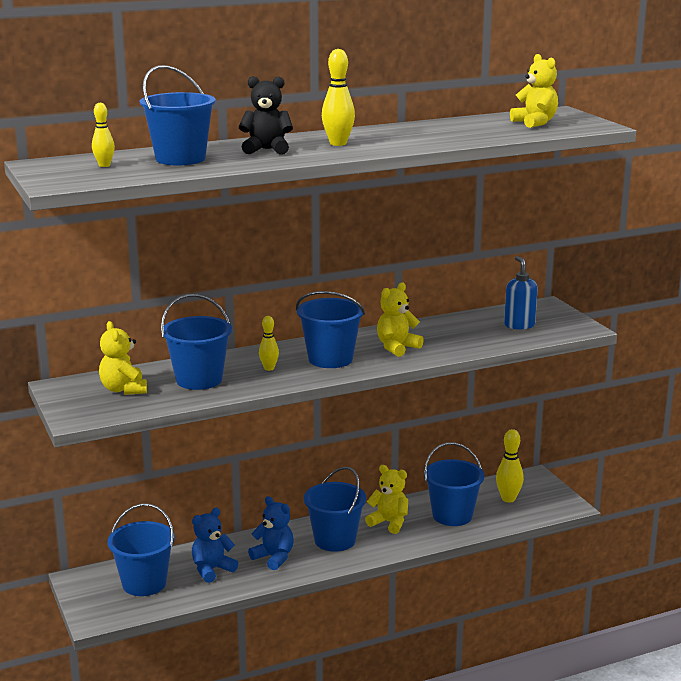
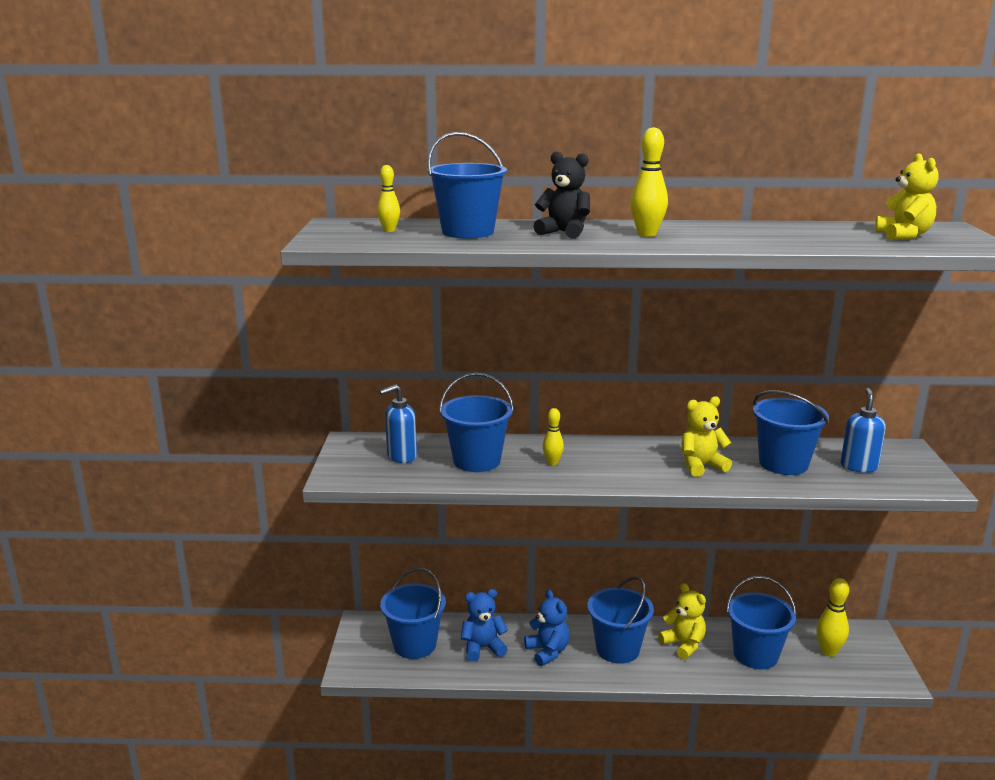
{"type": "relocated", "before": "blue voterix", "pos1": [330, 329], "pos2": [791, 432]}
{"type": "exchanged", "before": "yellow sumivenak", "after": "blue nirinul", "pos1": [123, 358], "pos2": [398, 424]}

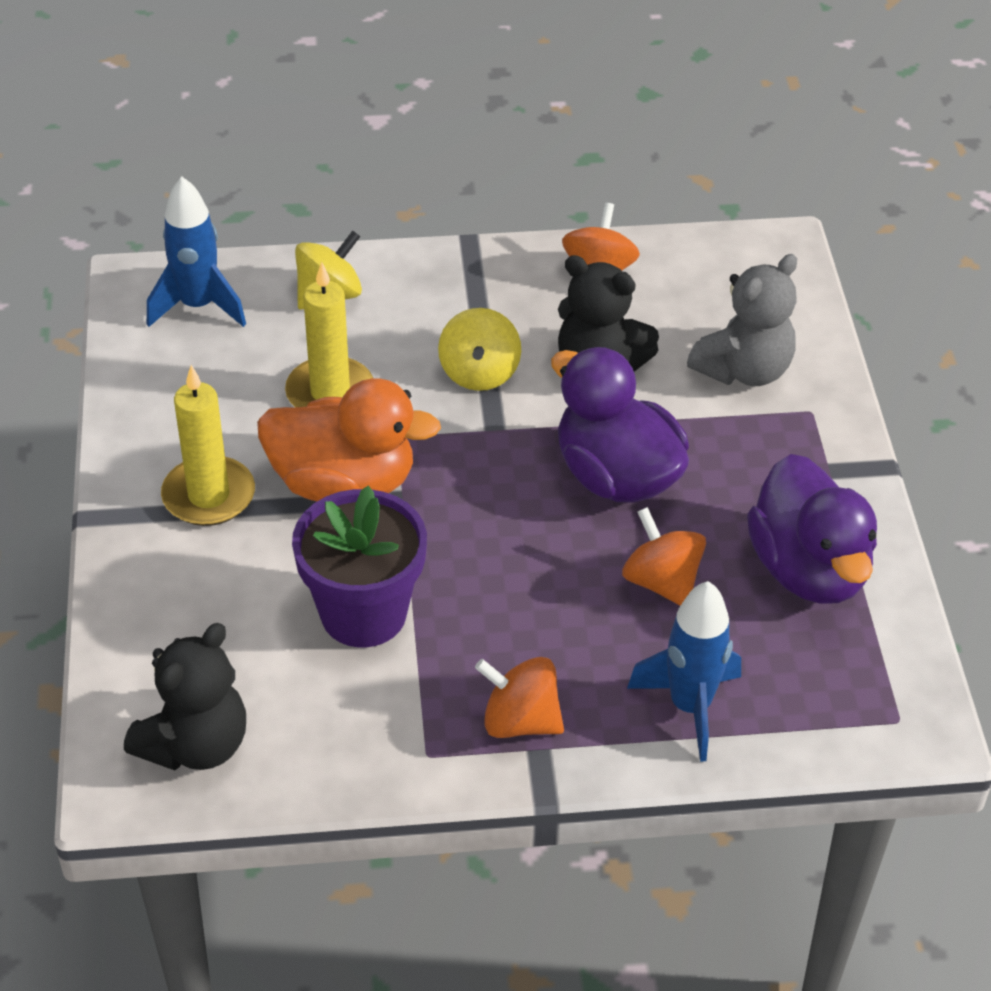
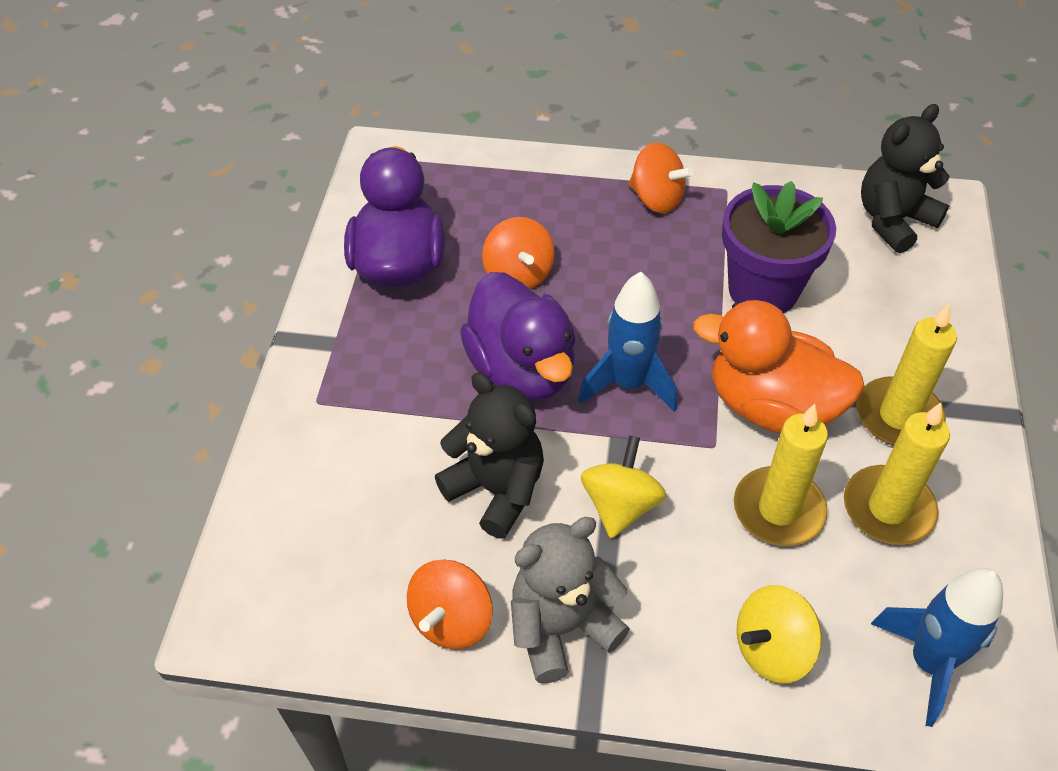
{"type": "relocated", "before": "grey sumivenak", "pos1": [742, 320], "pos2": [570, 600]}
{"type": "relocated", "before": "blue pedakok", "pos1": [684, 671], "pos2": [627, 342]}
{"type": "appeared", "after": "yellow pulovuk", "pos2": [897, 474]}

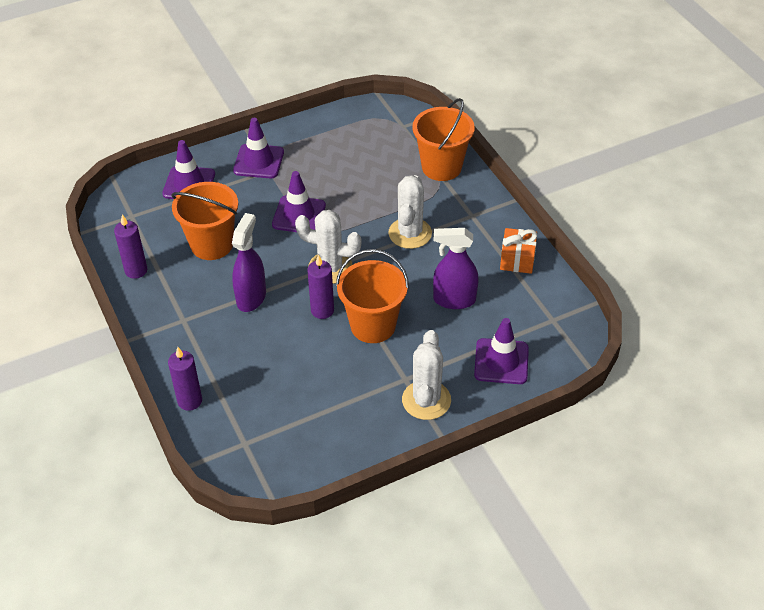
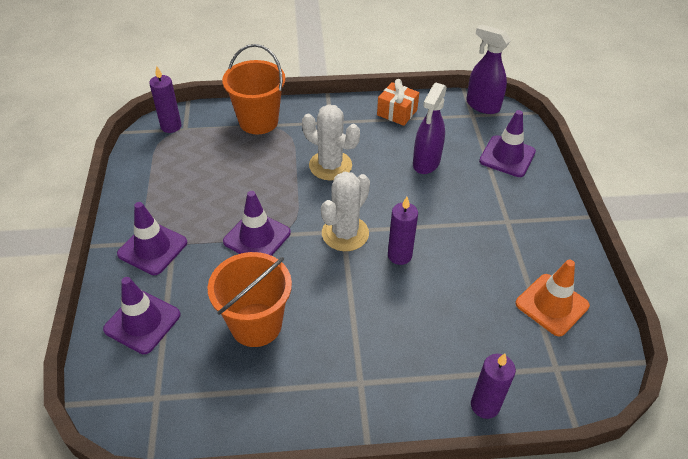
{"type": "relocated", "before": "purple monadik", "pos1": [249, 262], "pos2": [488, 69]}
{"type": "relocated", "before": "purple pulovuk", "pos1": [130, 247], "pos2": [165, 99]}
{"type": "missing", "before": "orange voterix", "pos1": [372, 296]}
{"type": "missing", "before": "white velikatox", "pos1": [426, 375]}
{"type": "appeared", "after": "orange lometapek", "pos2": [553, 298]}

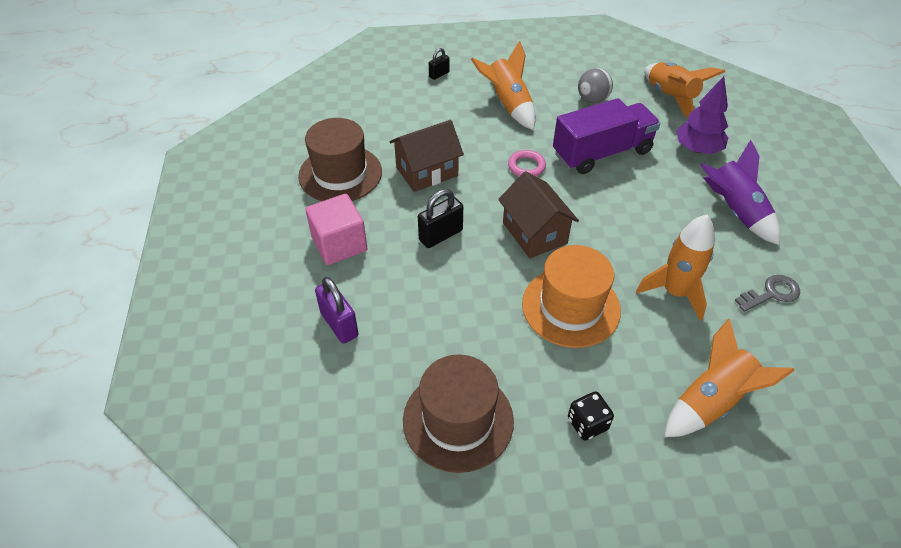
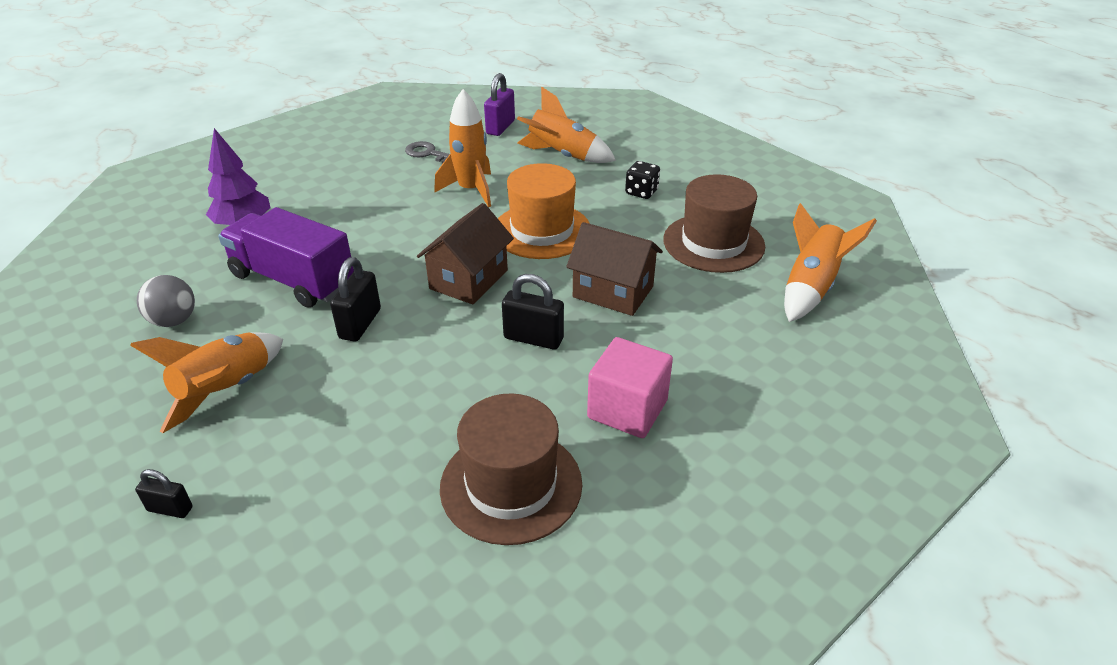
{"type": "relocated", "before": "orange pedakok", "pos1": [684, 89], "pos2": [830, 262]}
{"type": "relocated", "before": "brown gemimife", "pos1": [427, 156], "pos2": [614, 269]}
{"type": "missing", "before": "purple pedakok", "pos1": [740, 192]}
{"type": "exchanged", "before": "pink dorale", "after": "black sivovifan", "pos1": [527, 163], "pos2": [355, 299]}
{"type": "relocated", "before": "purple sivovifan", "pos1": [337, 310], "pos2": [499, 104]}

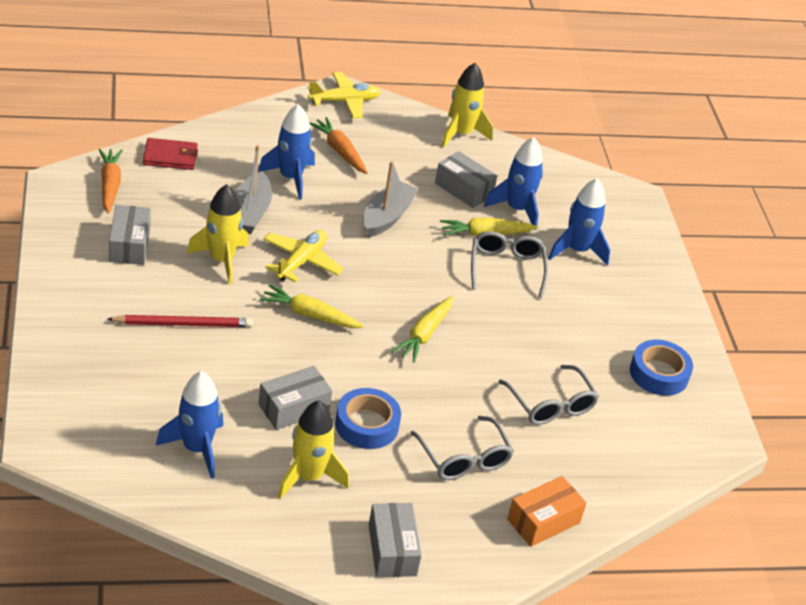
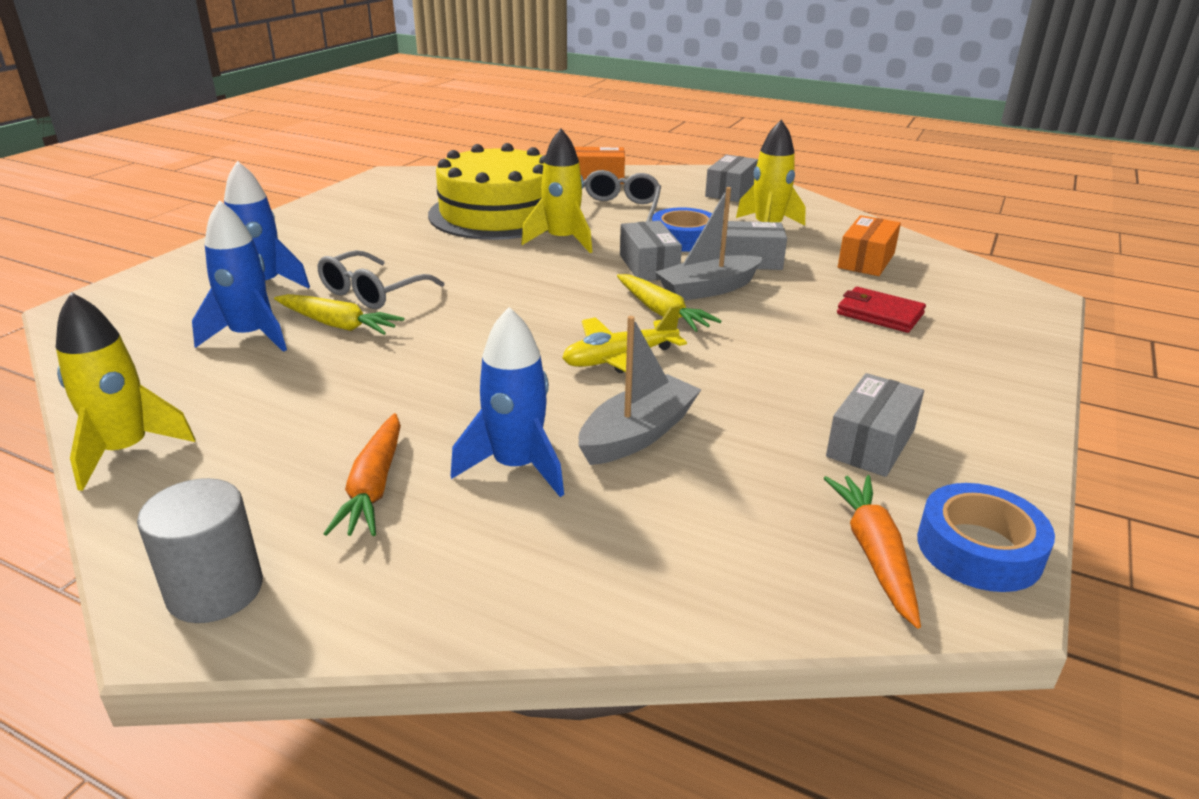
{"type": "exchanged", "before": "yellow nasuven", "after": "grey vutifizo", "pos1": [344, 95], "pos2": [200, 550]}
{"type": "relocated", "before": "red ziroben", "pos1": [170, 154], "pos2": [881, 310]}
{"type": "spun", "before": "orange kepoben", "pos1": [111, 181], "pos2": [872, 552], "turn": 150}
{"type": "relocated", "before": "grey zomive", "pos1": [466, 179], "pos2": [651, 251]}
{"type": "relocated", "before": "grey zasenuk", "pos1": [390, 199], "pos2": [709, 244]}
{"type": "relocated", "before": "yellow pedakok", "pos1": [218, 234], "pos2": [556, 191]}
{"type": "missing", "before": "yellow kepoben", "pos1": [422, 329]}
{"type": "missing", "before": "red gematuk", "pos1": [180, 321]}
{"type": "relocated", "before": "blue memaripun", "pos1": [661, 368], "pos2": [986, 537]}
{"type": "exchanged", "before": "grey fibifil", "after": "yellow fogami", "pos1": [548, 395], "pos2": [488, 191]}
{"type": "exchanged", "before": "blue pedakok", "after": "orange zomive", "pos1": [189, 425], "pos2": [869, 245]}

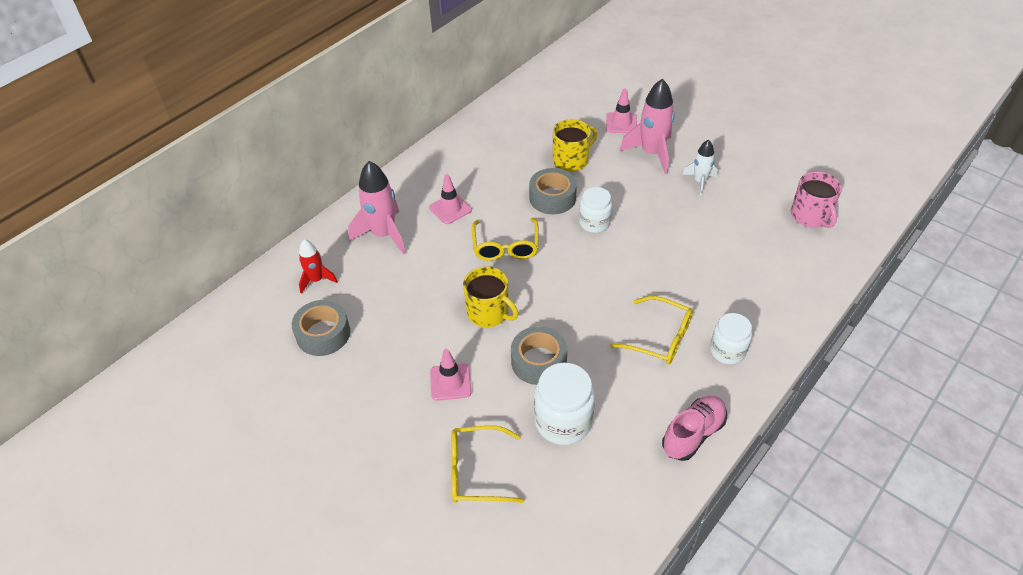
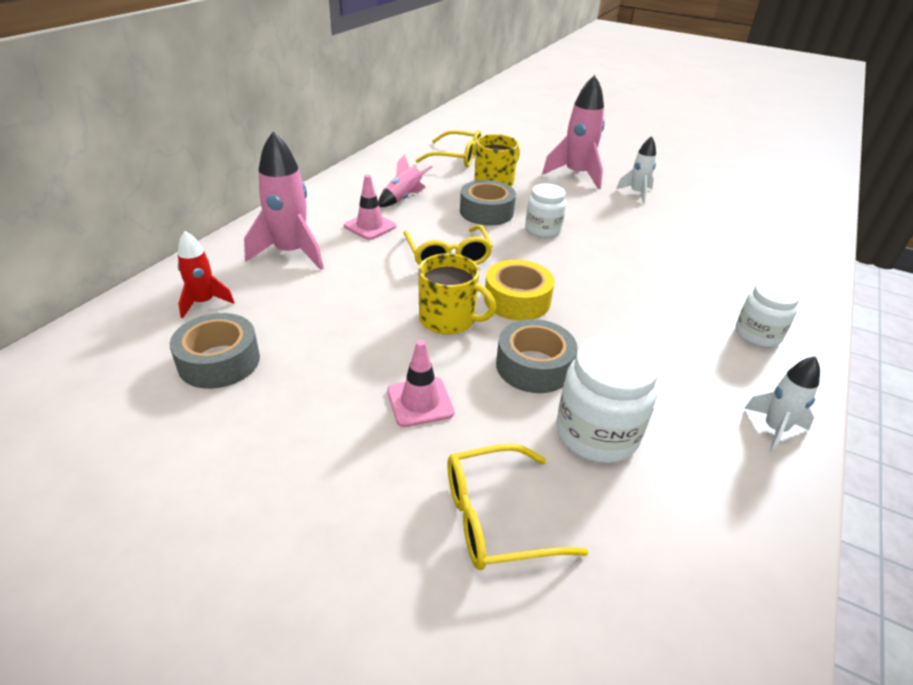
{"type": "missing", "before": "pink lometapek", "pos1": [621, 111]}
{"type": "missing", "before": "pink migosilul", "pos1": [816, 200]}
{"type": "relocated", "before": "yellow fibifil", "pos1": [651, 330], "pos2": [448, 148]}
{"type": "exchanged", "before": "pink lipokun", "after": "white pedakok", "pos1": [694, 428], "pos2": [782, 405]}
{"type": "appeared", "after": "pink pedakok", "pos2": [405, 180]}
{"type": "appeared", "after": "yellow memaripun", "pos2": [519, 290]}

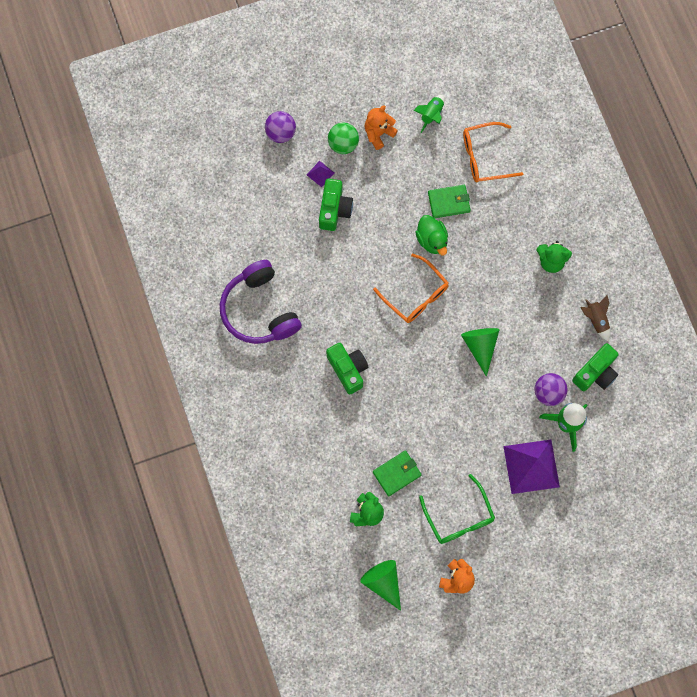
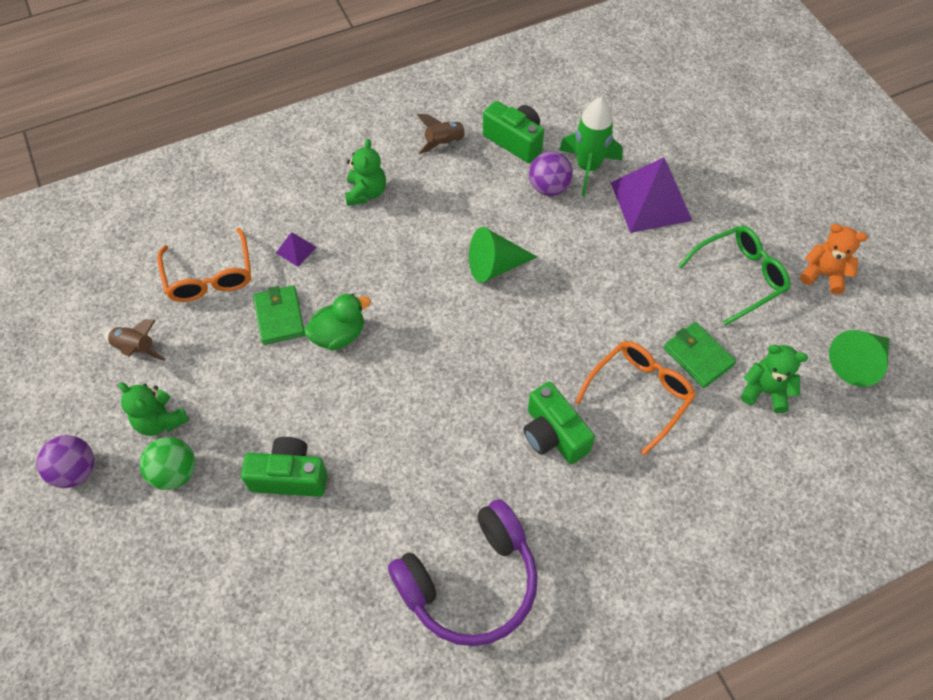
{"type": "colour", "before": "green pedakok", "after": "brown pedakok", "pos1": [428, 114], "pos2": [134, 340]}
{"type": "colour", "before": "orange sumivenak", "after": "green sumivenak", "pos1": [381, 127], "pos2": [154, 409]}
{"type": "relocated", "before": "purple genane", "pos1": [280, 127], "pos2": [65, 461]}
{"type": "relocated", "before": "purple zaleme", "pos1": [320, 174], "pos2": [296, 249]}
{"type": "relocated", "before": "orange fibifil", "pos1": [411, 288], "pos2": [635, 398]}
{"type": "spun", "before": "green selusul", "pos1": [347, 369], "pos2": [559, 423], "turn": -90}

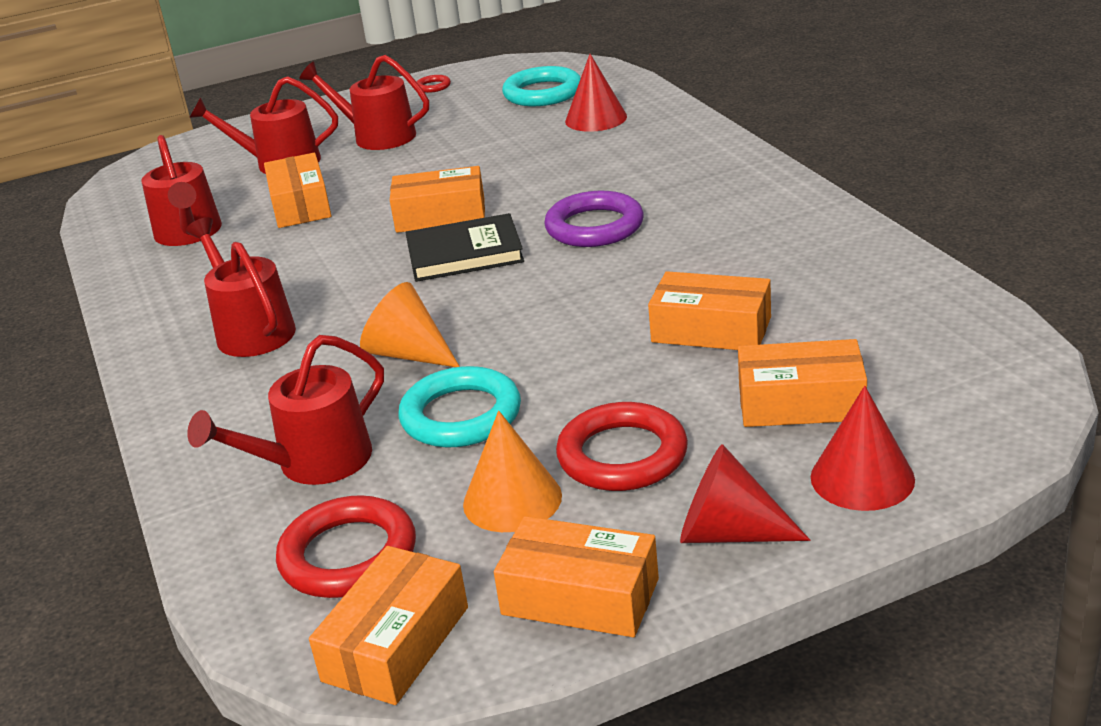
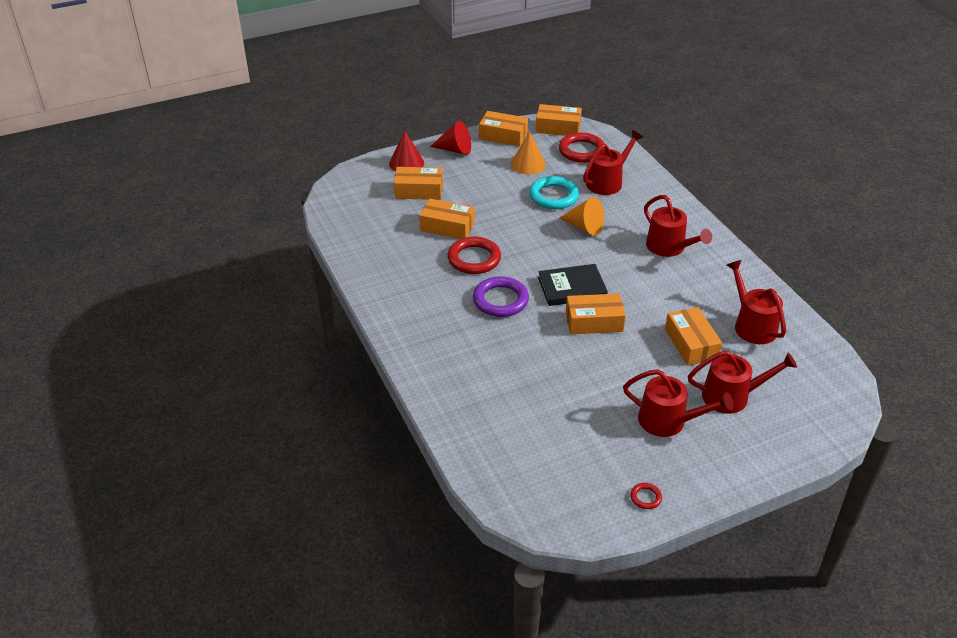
{"type": "missing", "before": "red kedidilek", "pos1": [596, 93]}
{"type": "missing", "before": "turquoise dorale", "pos1": [541, 86]}
{"type": "relocated", "before": "red dorale", "pos1": [622, 446], "pos2": [474, 255]}
{"type": "spun", "before": "orange zomive", "pos1": [388, 625], "pos2": [558, 120], "turn": 75}

